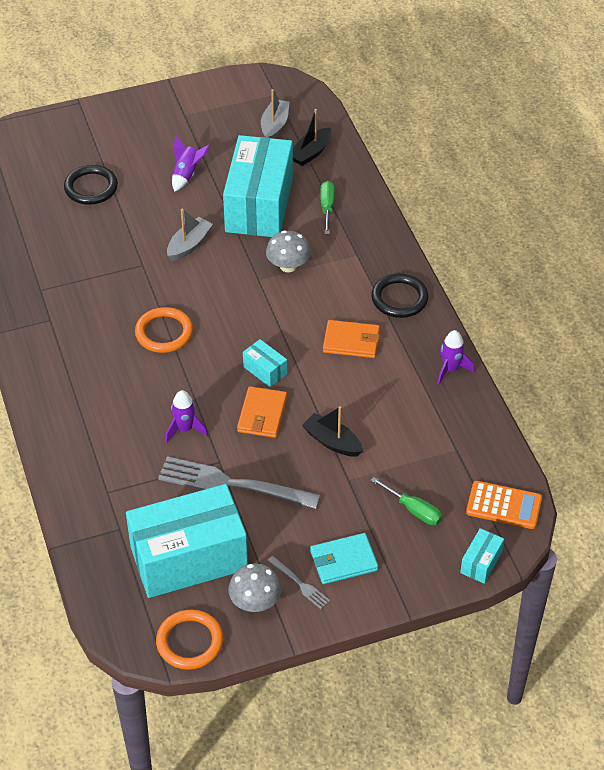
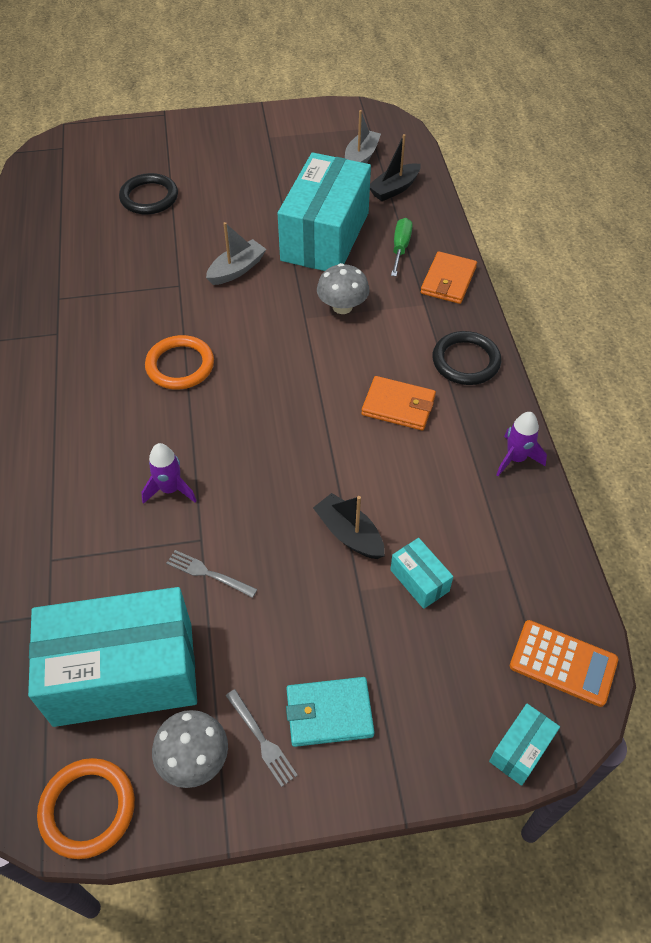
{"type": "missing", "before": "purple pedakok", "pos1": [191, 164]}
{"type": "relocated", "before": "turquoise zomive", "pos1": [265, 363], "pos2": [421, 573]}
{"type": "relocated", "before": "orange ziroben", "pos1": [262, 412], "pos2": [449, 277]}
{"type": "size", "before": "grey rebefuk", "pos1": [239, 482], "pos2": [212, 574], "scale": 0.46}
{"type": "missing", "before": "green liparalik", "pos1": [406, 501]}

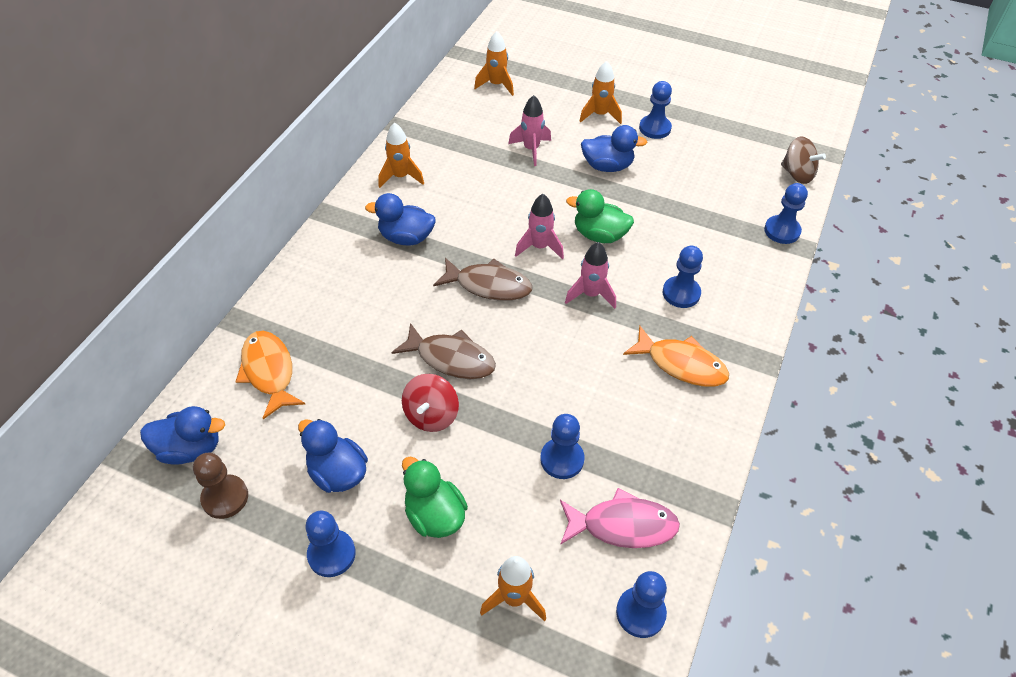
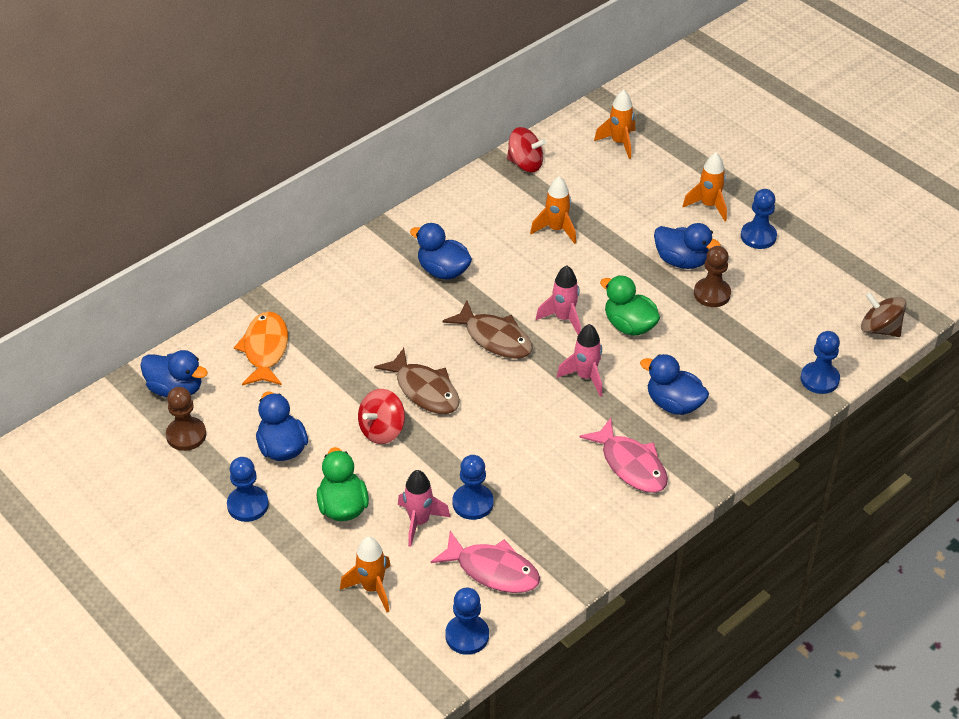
{"type": "relocated", "before": "pink pedakok", "pos1": [529, 130], "pos2": [424, 508]}
{"type": "relocated", "before": "orange pedakok", "pos1": [401, 155], "pos2": [553, 210]}
{"type": "spun", "before": "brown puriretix", "pos1": [803, 160], "pos2": [884, 314], "turn": 150}
{"type": "exchanged", "before": "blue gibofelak", "after": "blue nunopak", "pos1": [683, 277], "pos2": [674, 384]}
{"type": "colour", "before": "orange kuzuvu", "after": "pink kuzuvu", "pos1": [676, 356], "pos2": [624, 455]}
{"type": "appeared", "after": "red puriretix", "pos2": [526, 149]}
{"type": "appeared", "after": "brown gibofelak", "pos2": [712, 276]}

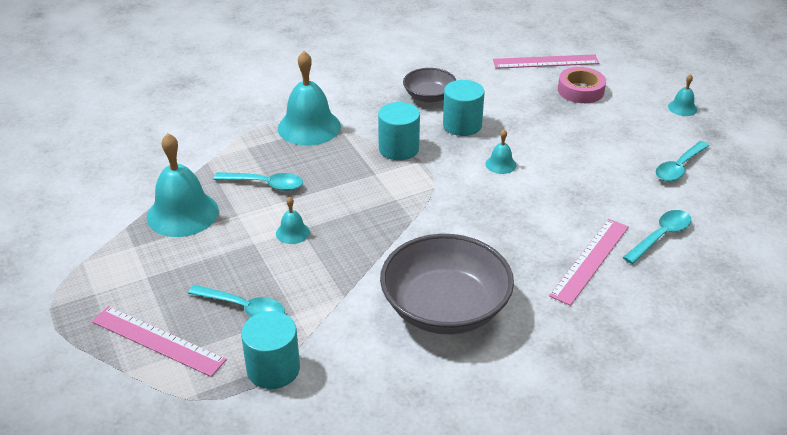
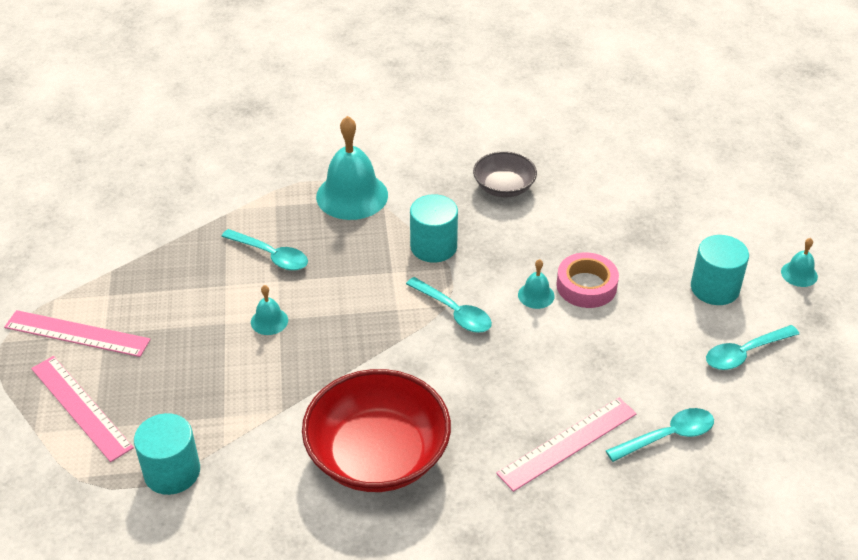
{"type": "relocated", "before": "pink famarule", "pos1": [546, 61], "pos2": [77, 333]}
{"type": "relocated", "before": "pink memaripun", "pos1": [582, 85], "pos2": [587, 280]}
{"type": "relocated", "before": "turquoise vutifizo", "pos1": [463, 108], "pos2": [720, 270]}
{"type": "missing", "before": "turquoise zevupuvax", "pos1": [183, 185]}
{"type": "colour", "before": "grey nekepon", "after": "red nekepon", "pos1": [447, 284], "pos2": [376, 430]}
{"type": "relocated", "before": "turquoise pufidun", "pos1": [236, 301], "pos2": [449, 305]}

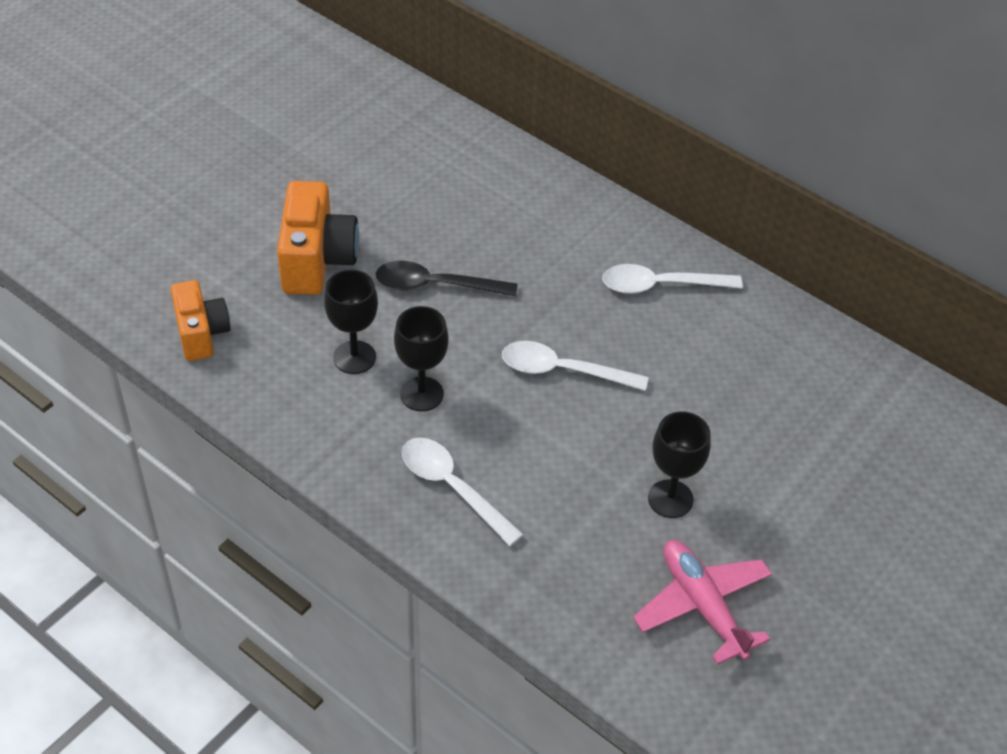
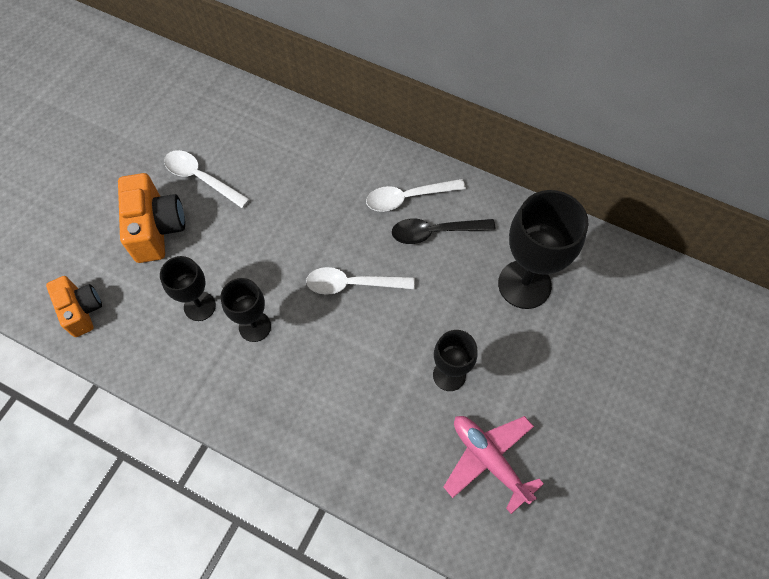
{"type": "relocated", "before": "black pufidun", "pos1": [446, 278], "pos2": [444, 231]}
{"type": "relocated", "before": "white pufidun", "pos1": [463, 492], "pos2": [207, 179]}
{"type": "appeared", "after": "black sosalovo", "pos2": [543, 249]}

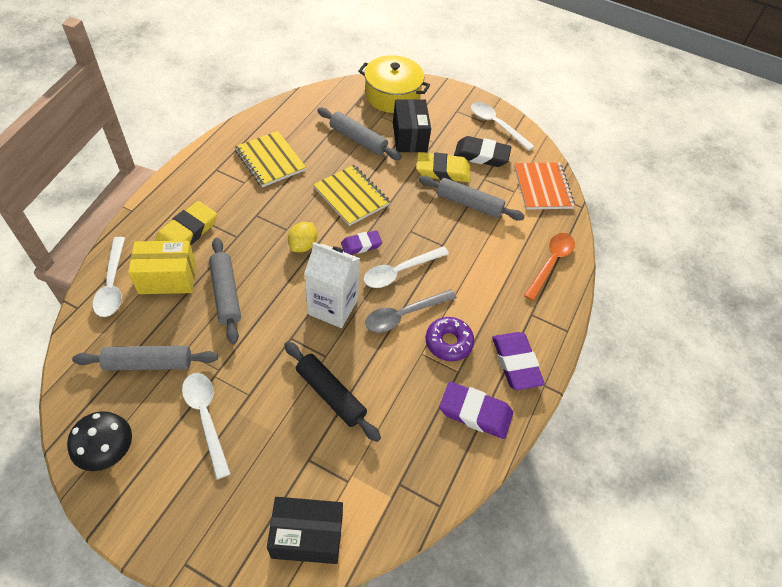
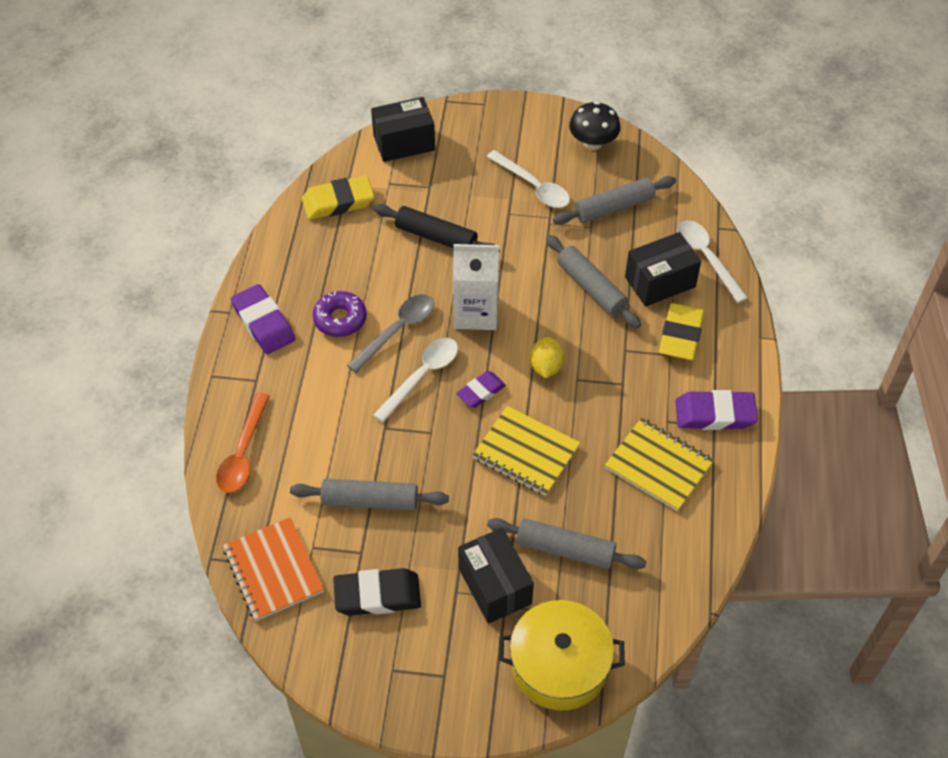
{"type": "missing", "before": "white pufidun", "pos1": [503, 126]}
{"type": "relocated", "before": "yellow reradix", "pos1": [443, 167], "pos2": [338, 197]}
{"type": "colour", "before": "yellow zomive", "after": "black zomive", "pos1": [162, 267], "pos2": [663, 269]}
{"type": "relocated", "before": "purple reradix", "pos1": [476, 410], "pos2": [716, 410]}

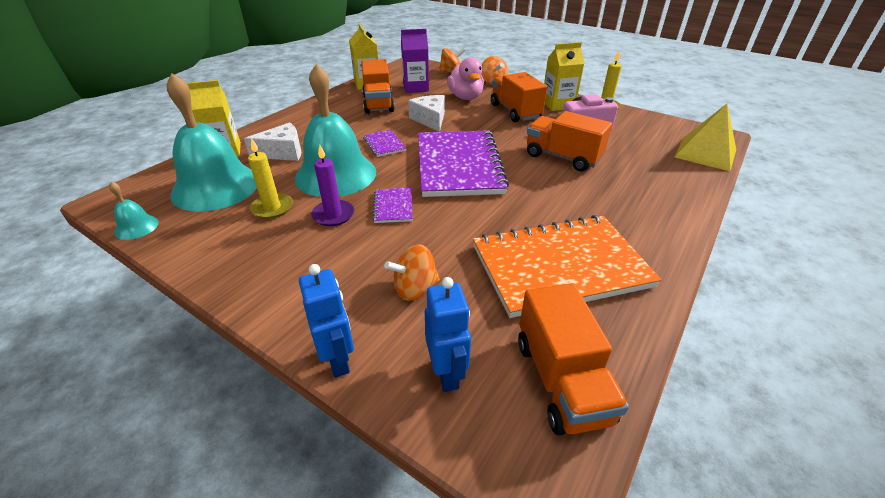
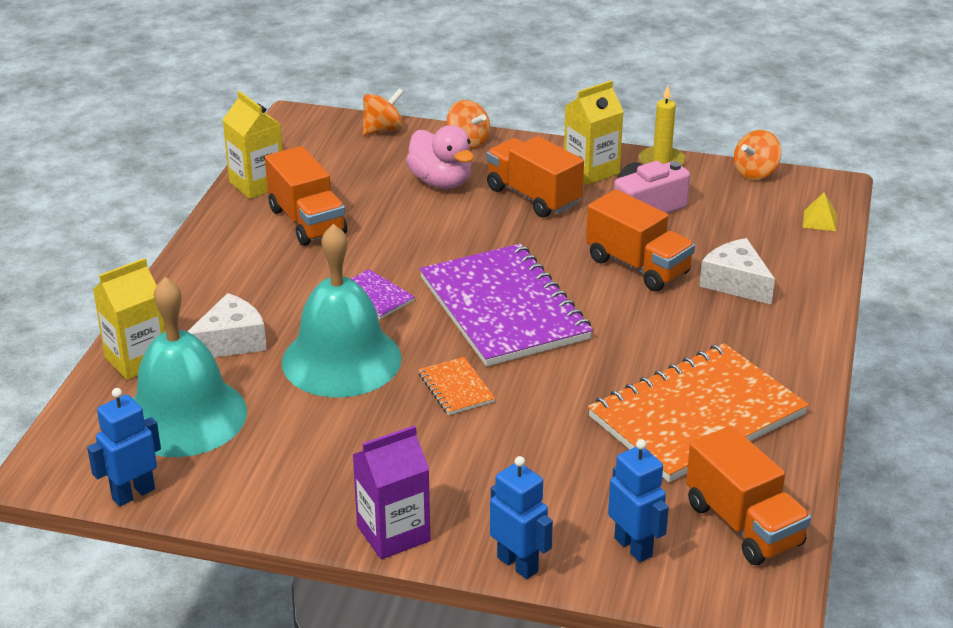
{"type": "relocated", "before": "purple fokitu", "pos1": [415, 61], "pos2": [391, 492]}
{"type": "relocated", "before": "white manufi", "pos1": [426, 113], "pos2": [737, 271]}
{"type": "size", "before": "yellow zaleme", "pos1": [705, 137], "pos2": [820, 211], "scale": 0.46}
{"type": "spun", "before": "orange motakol", "pos1": [569, 141], "pos2": [640, 240], "turn": -150}
{"type": "missing", "before": "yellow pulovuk", "pos1": [270, 178]}
{"type": "missing", "before": "purple pulovuk", "pos1": [332, 185]}
{"type": "exchanged", "before": "turquoise zevupuvax", "after": "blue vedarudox", "pos1": [134, 211], "pos2": [124, 447]}
{"type": "colour", "before": "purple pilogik", "after": "orange pilogik", "pos1": [393, 205], "pos2": [456, 386]}
{"type": "relocated", "before": "orange puriretix", "pos1": [412, 272], "pos2": [757, 155]}

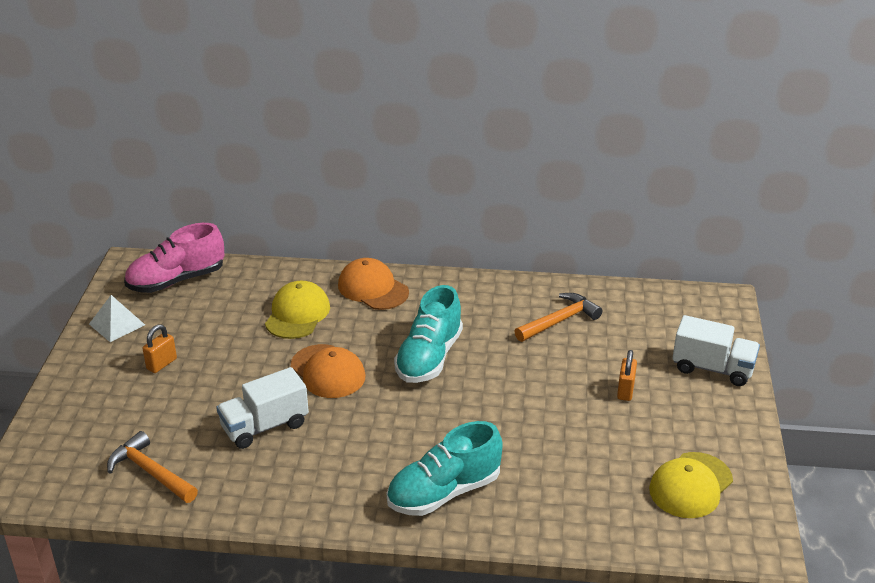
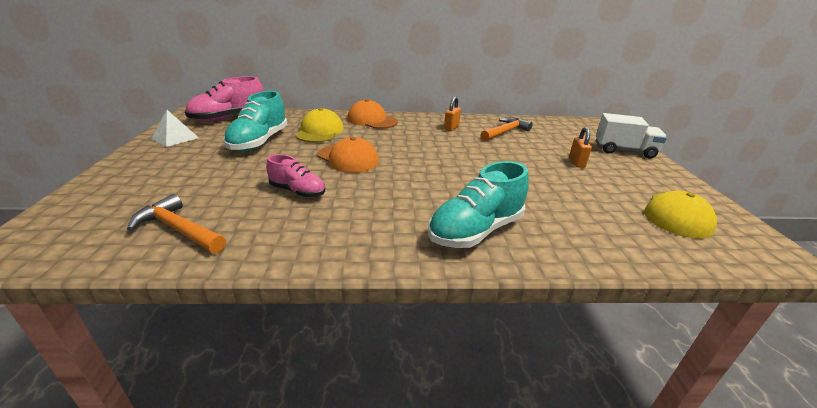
{"type": "relocated", "before": "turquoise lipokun", "pos1": [428, 334], "pos2": [255, 121]}
{"type": "relocated", "before": "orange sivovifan", "pos1": [159, 348], "pos2": [452, 113]}
{"type": "exchanged", "before": "white motakol", "after": "pink lipokun", "pos1": [262, 408], "pos2": [295, 176]}

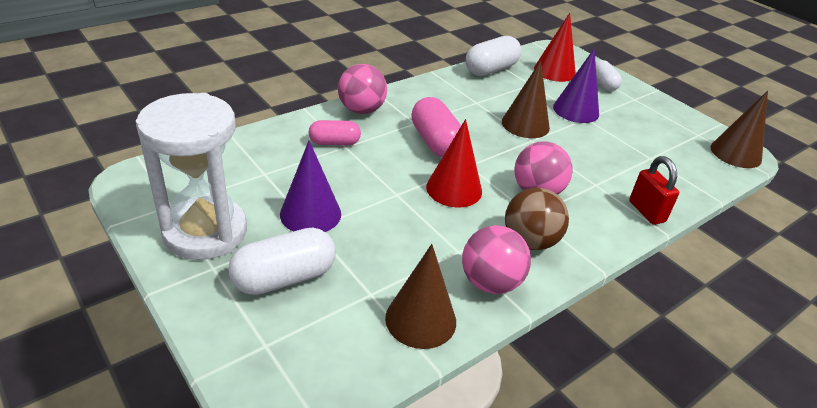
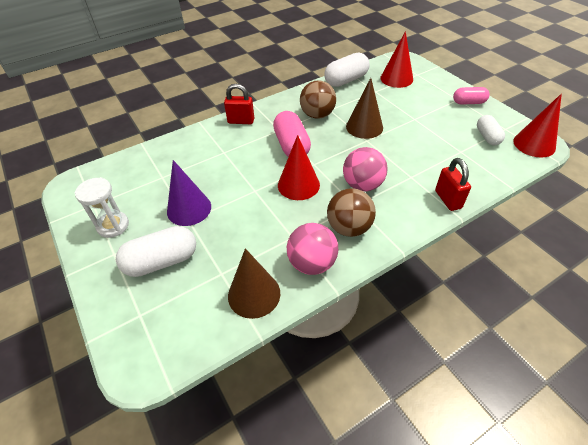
{"type": "missing", "before": "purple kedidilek", "pos1": [576, 86]}
{"type": "relocated", "before": "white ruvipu", "pos1": [609, 75], "pos2": [491, 130]}
{"type": "exchanged", "before": "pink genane", "after": "red sivovifan", "pos1": [362, 89], "pos2": [239, 104]}
{"type": "colour", "before": "brown kedidilek", "after": "red kedidilek", "pos1": [739, 129], "pos2": [537, 125]}
{"type": "size", "before": "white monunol", "pos1": [191, 176], "pos2": [101, 207], "scale": 0.54}
{"type": "relocated", "before": "pink ruvipu", "pos1": [334, 132], "pos2": [471, 96]}
{"type": "appeared", "after": "brown genane", "pos2": [318, 99]}

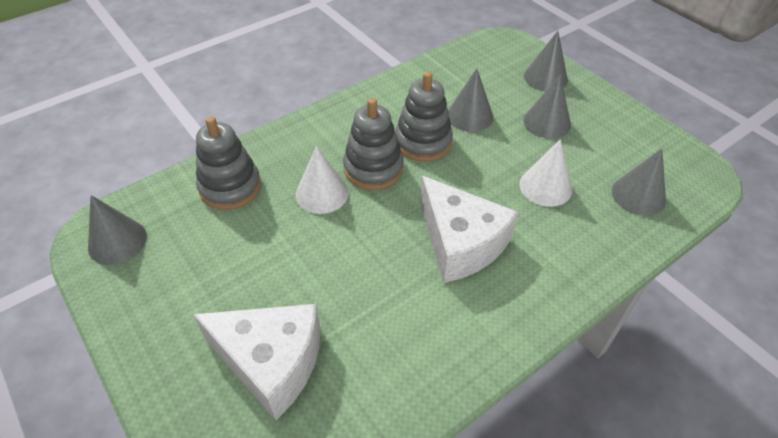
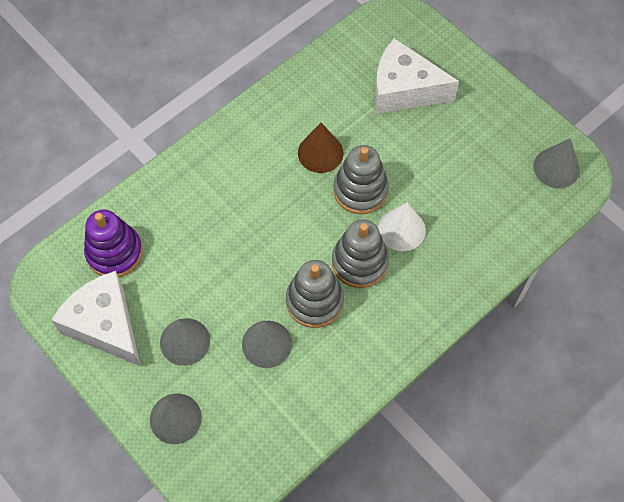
{"type": "relocated", "before": "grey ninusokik", "pos1": [228, 163], "pos2": [361, 179]}
{"type": "missing", "before": "white kedidilek", "pos1": [545, 173]}
{"type": "exchanged", "before": "grey kedidilek", "after": "purple ninusokik", "pos1": [639, 182], "pos2": [113, 243]}
{"type": "relocated", "before": "white manufi", "pos1": [469, 229], "pos2": [95, 318]}
{"type": "appeared", "after": "brown kedidilek", "pos2": [321, 148]}

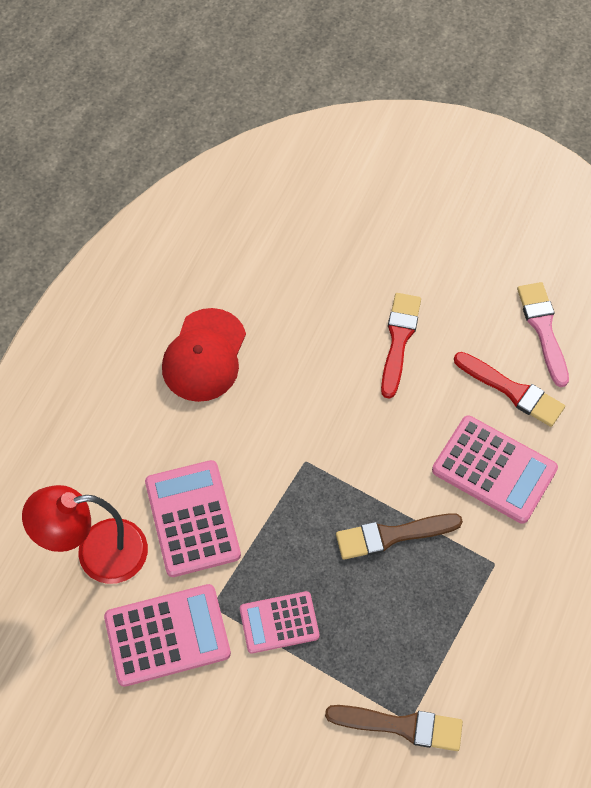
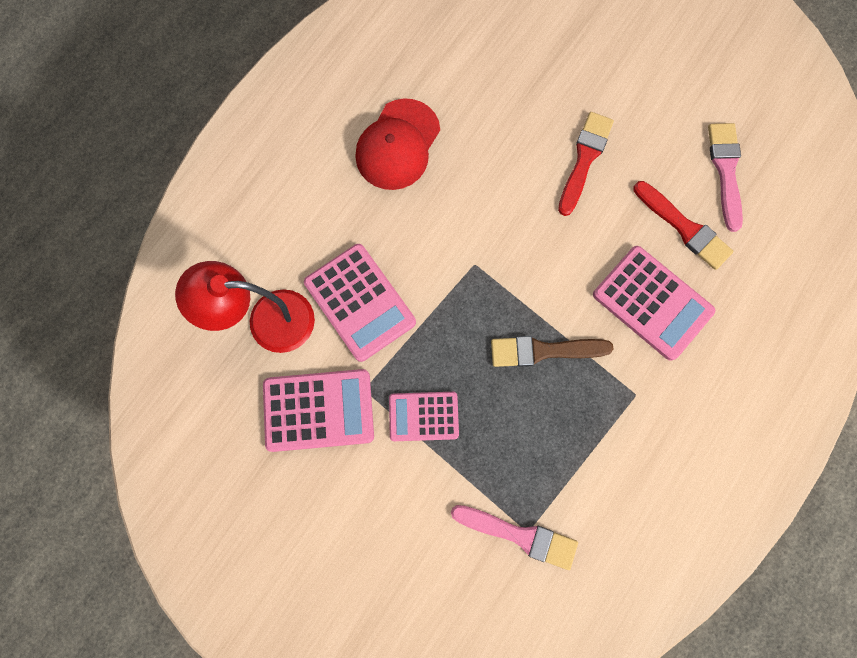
{"type": "spun", "before": "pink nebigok", "pos1": [193, 518], "pos2": [360, 303], "turn": 150}
{"type": "colour", "before": "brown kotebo", "after": "pink kotebo", "pos1": [394, 728], "pos2": [514, 537]}

